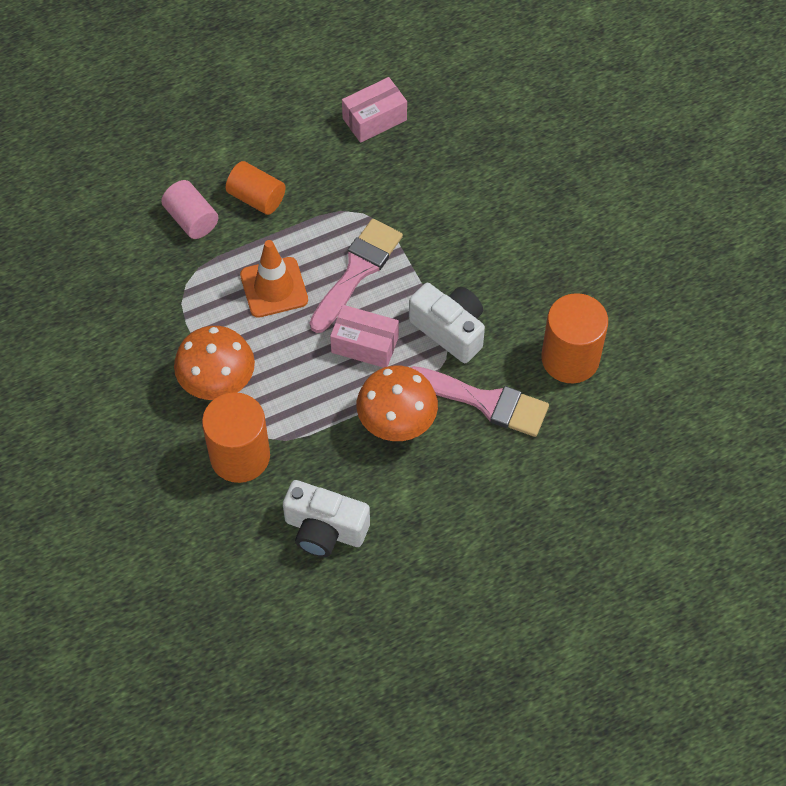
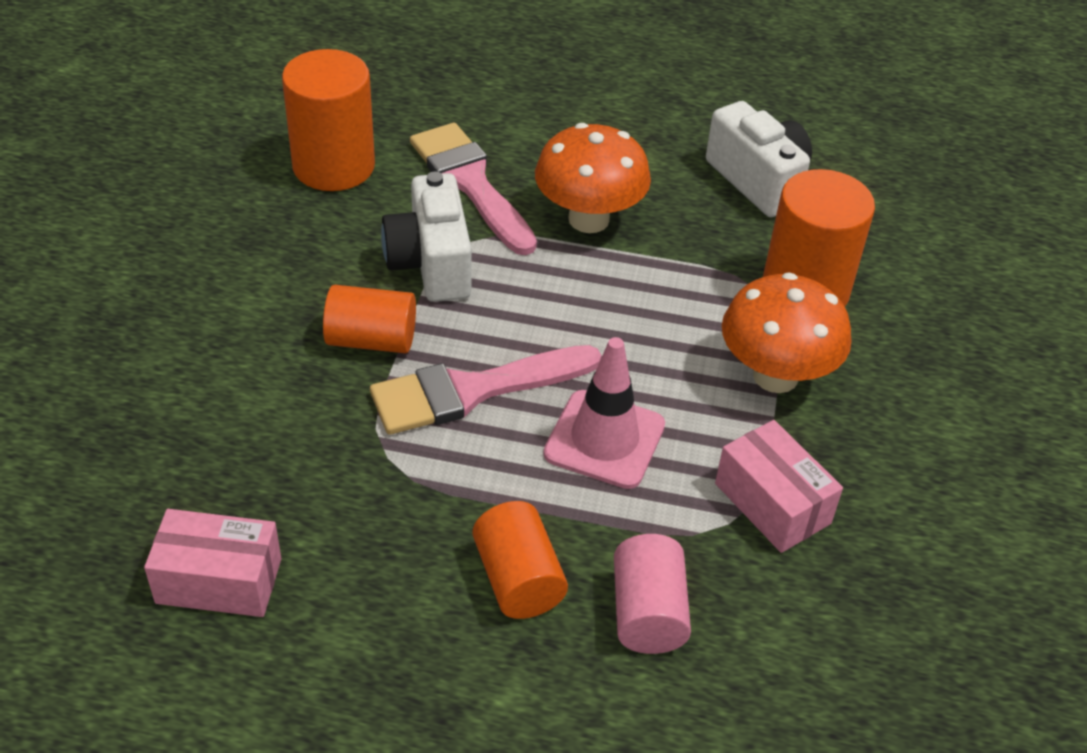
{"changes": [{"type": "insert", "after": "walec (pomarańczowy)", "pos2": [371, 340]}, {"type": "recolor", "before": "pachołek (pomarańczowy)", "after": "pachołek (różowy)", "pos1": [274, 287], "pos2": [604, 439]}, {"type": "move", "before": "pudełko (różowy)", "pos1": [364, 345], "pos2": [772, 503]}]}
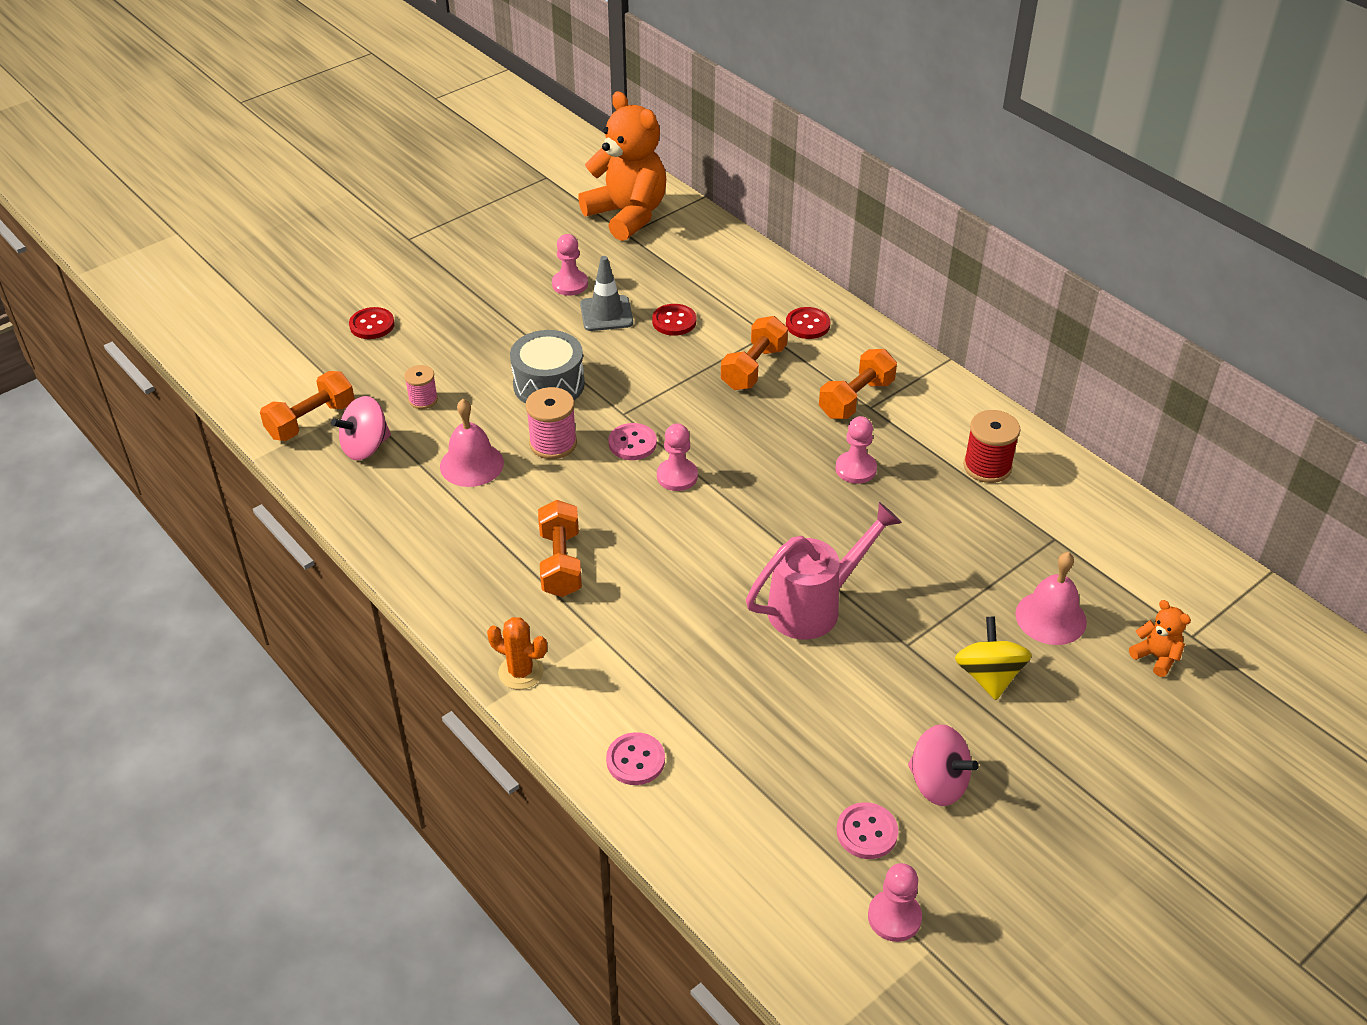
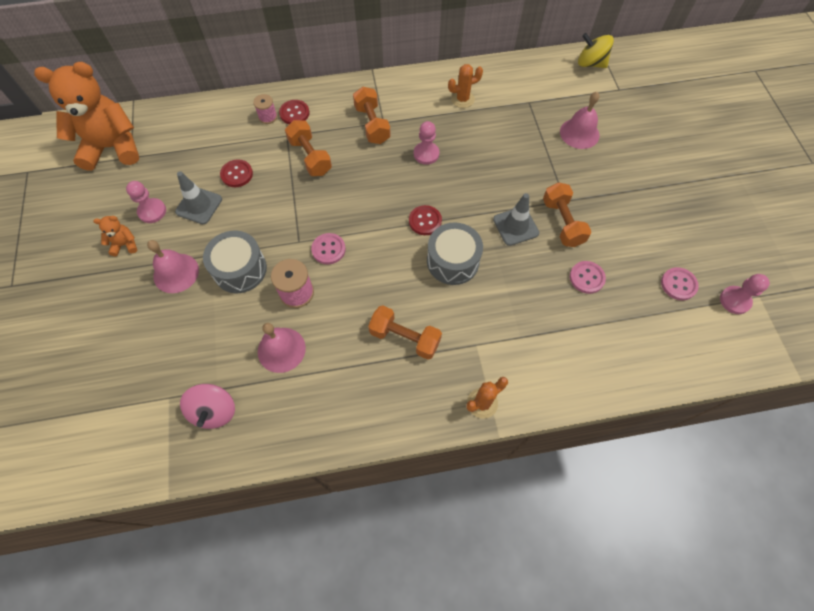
{"changes": [{"type": "move", "before": "miś (pomarańczowy)", "pos1": [1156, 657], "pos2": [125, 244]}, {"type": "insert", "after": "dzwonek (różowy)", "pos2": [176, 273]}, {"type": "move", "before": "szpulka (różowy)", "pos1": [423, 399], "pos2": [268, 117]}, {"type": "move", "before": "guzik (czerwony)", "pos1": [372, 325], "pos2": [425, 221]}, {"type": "insert", "after": "bęben (szary)", "pos2": [453, 261]}, {"type": "replace", "before": "szpulka (czerwony)", "after": "kaktus (pomarańczowy)", "pos1": [987, 466], "pos2": [462, 99]}, {"type": "replace", "before": "konewka (różowy)", "after": "pachołek (szary)", "pos1": [815, 606], "pos2": [515, 226]}, {"type": "move", "before": "hantel (pomarańczowy)", "pos1": [311, 420], "pos2": [562, 222]}, {"type": "move", "before": "guzik (różowy)", "pos1": [635, 760], "pos2": [586, 278]}, {"type": "move", "before": "bączek (żółty)", "pos1": [988, 676], "pos2": [590, 63]}, {"type": "delete", "before": "pionek (różowy)", "pos1": [677, 476]}, {"type": "delete", "before": "bączek (różowy)", "pos1": [938, 783]}]}
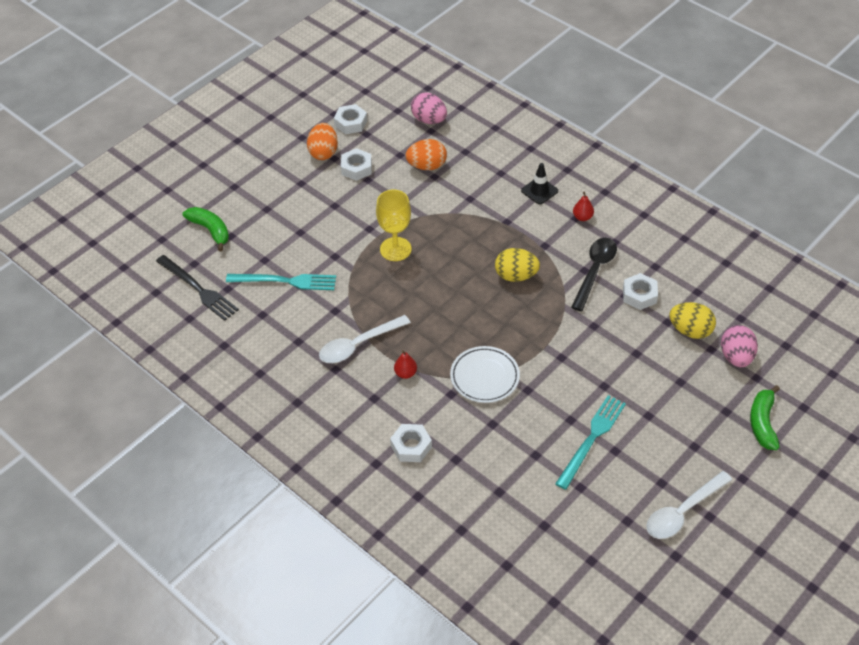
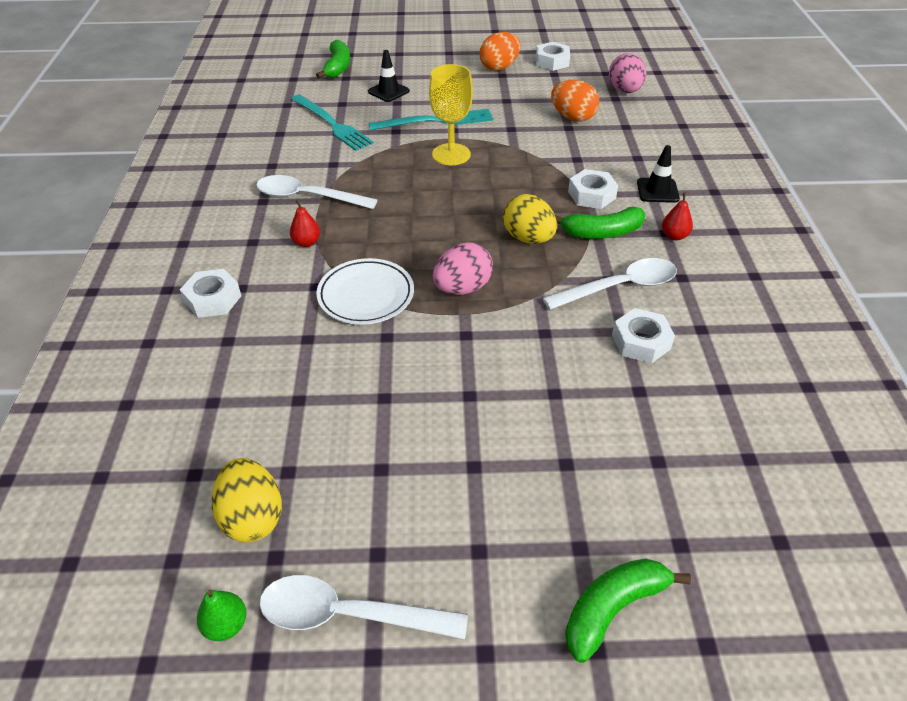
{"changes": [{"type": "insert", "after": "gruszka (zielony)", "pos2": [226, 625]}, {"type": "move", "before": "jajko (żółty)", "pos1": [690, 331], "pos2": [253, 517]}, {"type": "insert", "after": "pachołek (czarny)", "pos2": [388, 91]}, {"type": "move", "before": "widelec (turkusowy)", "pos1": [592, 439], "pos2": [436, 121]}, {"type": "move", "before": "jajko (różowy)", "pos1": [736, 357], "pos2": [462, 288]}, {"type": "recolor", "before": "łyżka (czarny)", "after": "łyżka (biały)", "pos1": [595, 271], "pos2": [620, 287]}, {"type": "insert", "after": "banan (zielony)", "pos2": [602, 232]}, {"type": "move", "before": "nakrętka (biały)", "pos1": [356, 168], "pos2": [591, 195]}, {"type": "delete", "before": "widelec (czarny)", "pos1": [198, 289]}]}
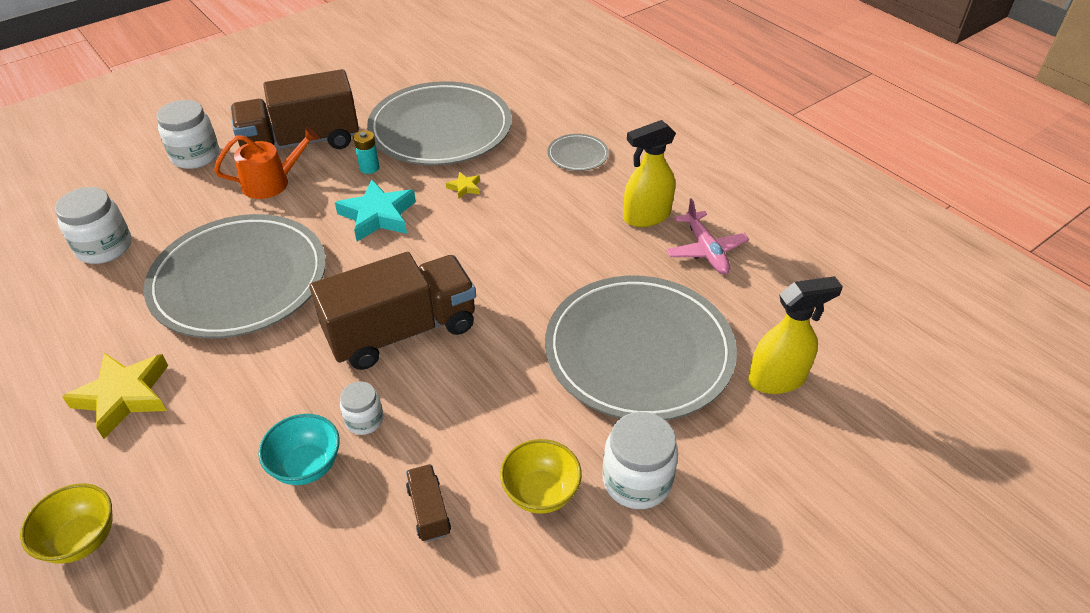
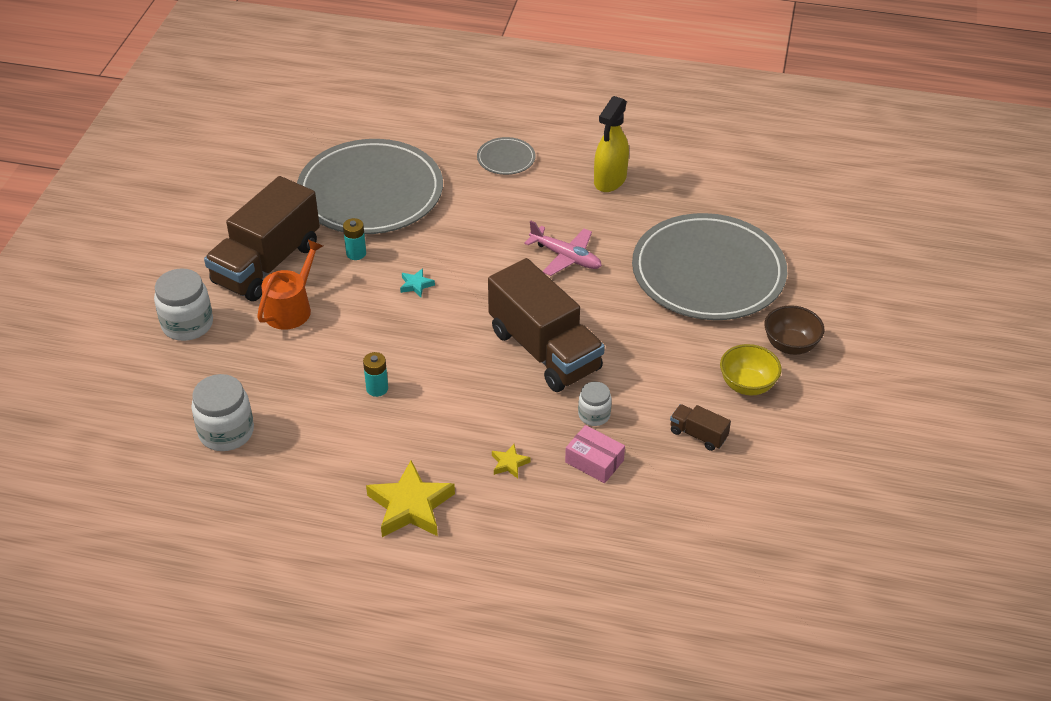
{"changes": [{"type": "replace", "before": "talerz (szary)", "after": "bateria (turkusowy)", "pos1": [239, 280], "pos2": [377, 388]}, {"type": "resize", "before": "gwiazda (turkusowy)", "pos1": [378, 216], "pos2": [416, 285], "scale": 0.46}, {"type": "rotate", "before": "ciężarówka (brązowy)", "pos1": [402, 331], "pos2": [544, 350], "turn": 120}, {"type": "move", "before": "gwiazda (żółty)", "pos1": [464, 187], "pos2": [509, 463]}, {"type": "move", "before": "samolot (różowy)", "pos1": [706, 250], "pos2": [566, 257]}, {"type": "replace", "before": "miska (turkusowy)", "after": "pudełko (różowy)", "pos1": [306, 466], "pos2": [594, 461]}, {"type": "replace", "before": "słoik (biały)", "after": "miska (brązowy)", "pos1": [637, 481], "pos2": [790, 345]}, {"type": "delete", "before": "miska (żółty)", "pos1": [82, 539]}, {"type": "delete", "before": "spryskiwacz (żółty)", "pos1": [777, 379]}]}
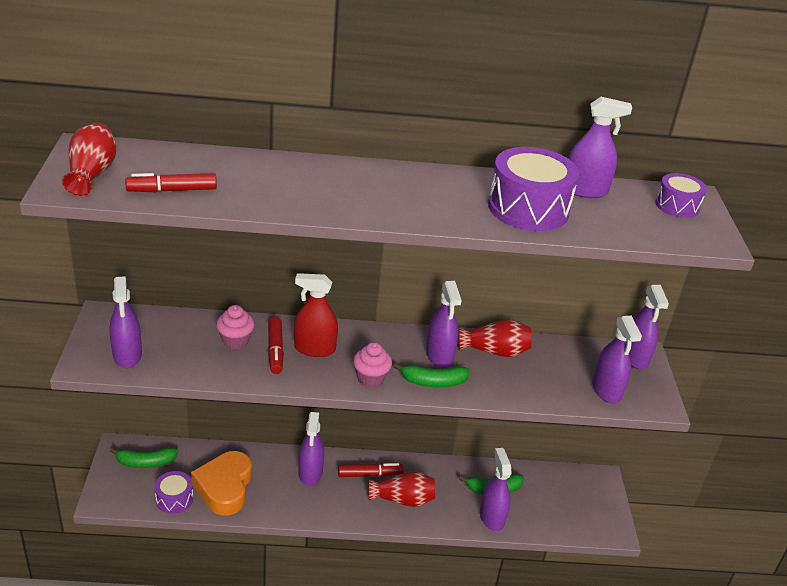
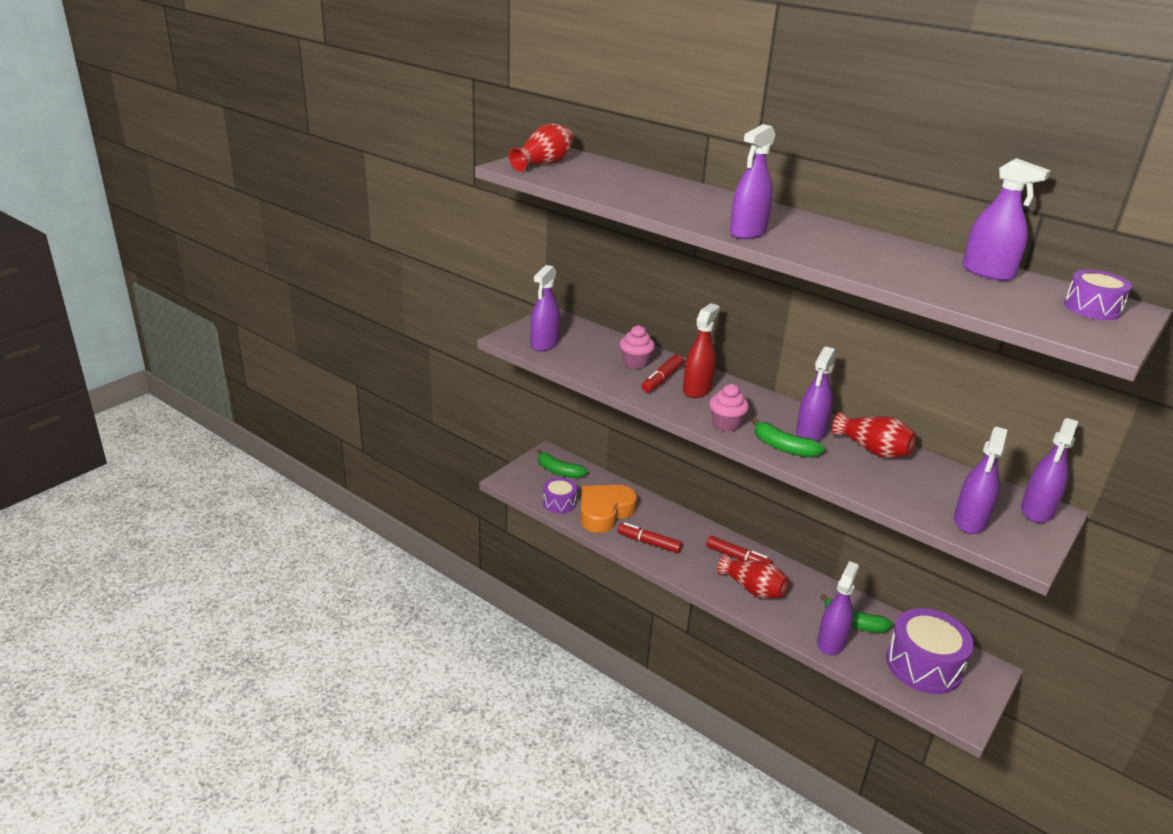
{"changes": [{"type": "move", "before": "flamaster (czerwony)", "pos1": [172, 190], "pos2": [649, 543]}, {"type": "rotate", "before": "spryskiwacz (czerwony)", "pos1": [314, 349], "pos2": [697, 389], "turn": 75}, {"type": "move", "before": "spryskiwacz (fioletowy)", "pos1": [310, 473], "pos2": [748, 232]}, {"type": "move", "before": "bęben (fioletowy)", "pos1": [528, 208], "pos2": [923, 665]}]}
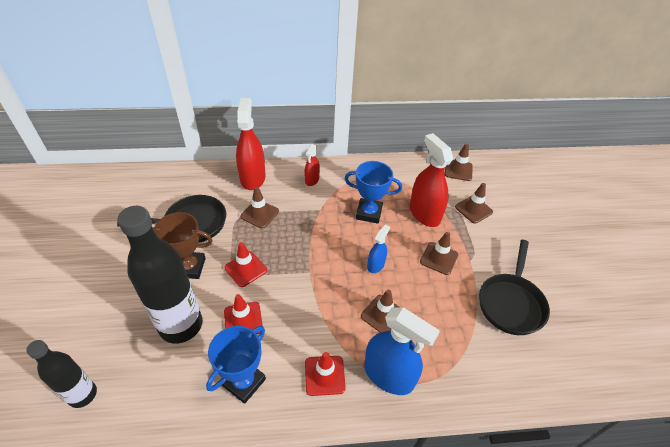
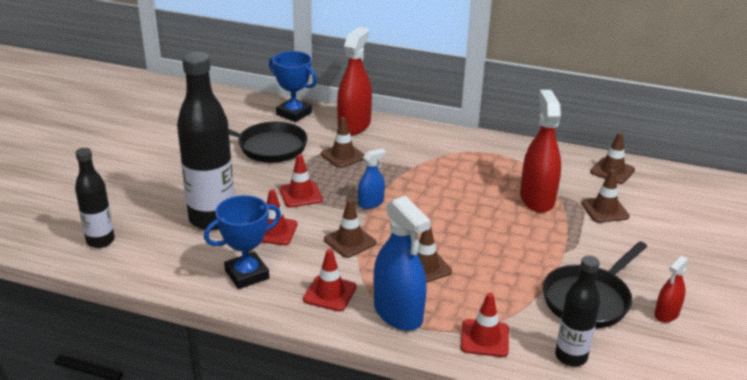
{"changes": [{"type": "move", "before": "puchar (niebieski)", "pos1": [369, 213], "pos2": [294, 113]}, {"type": "move", "before": "pachołek (brązowy)", "pos1": [438, 258], "pos2": [350, 241]}, {"type": "move", "before": "spryskiwacz (niebieski)", "pos1": [375, 265], "pos2": [371, 203]}, {"type": "insert", "after": "pachołek (czerwony)", "pos2": [484, 338]}, {"type": "insert", "after": "butelka (czarny)", "pos2": [571, 357]}, {"type": "move", "before": "spryskiwacz (czerwony)", "pos1": [312, 180], "pos2": [666, 314]}, {"type": "delete", "before": "puchar (brązowy)", "pos1": [189, 267]}]}
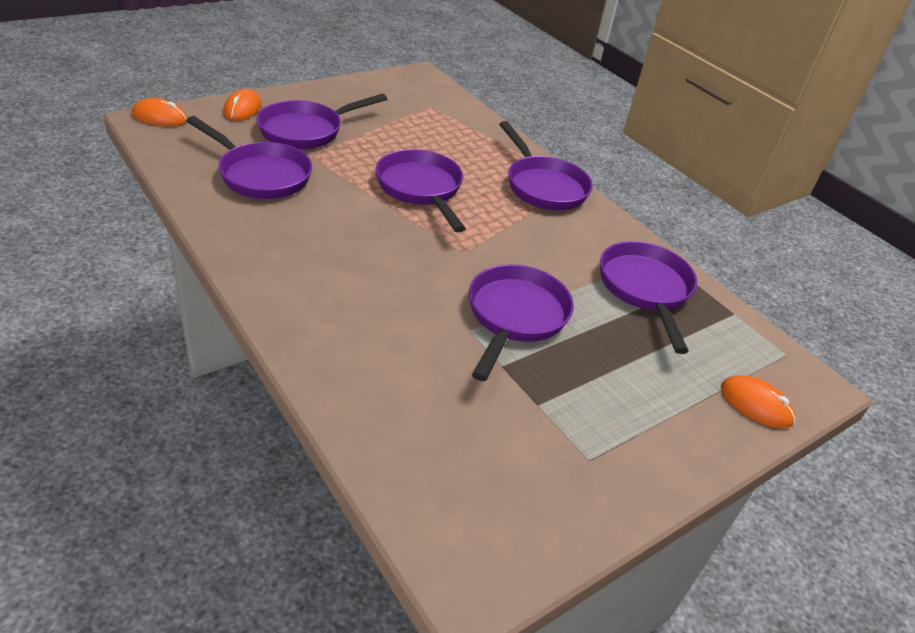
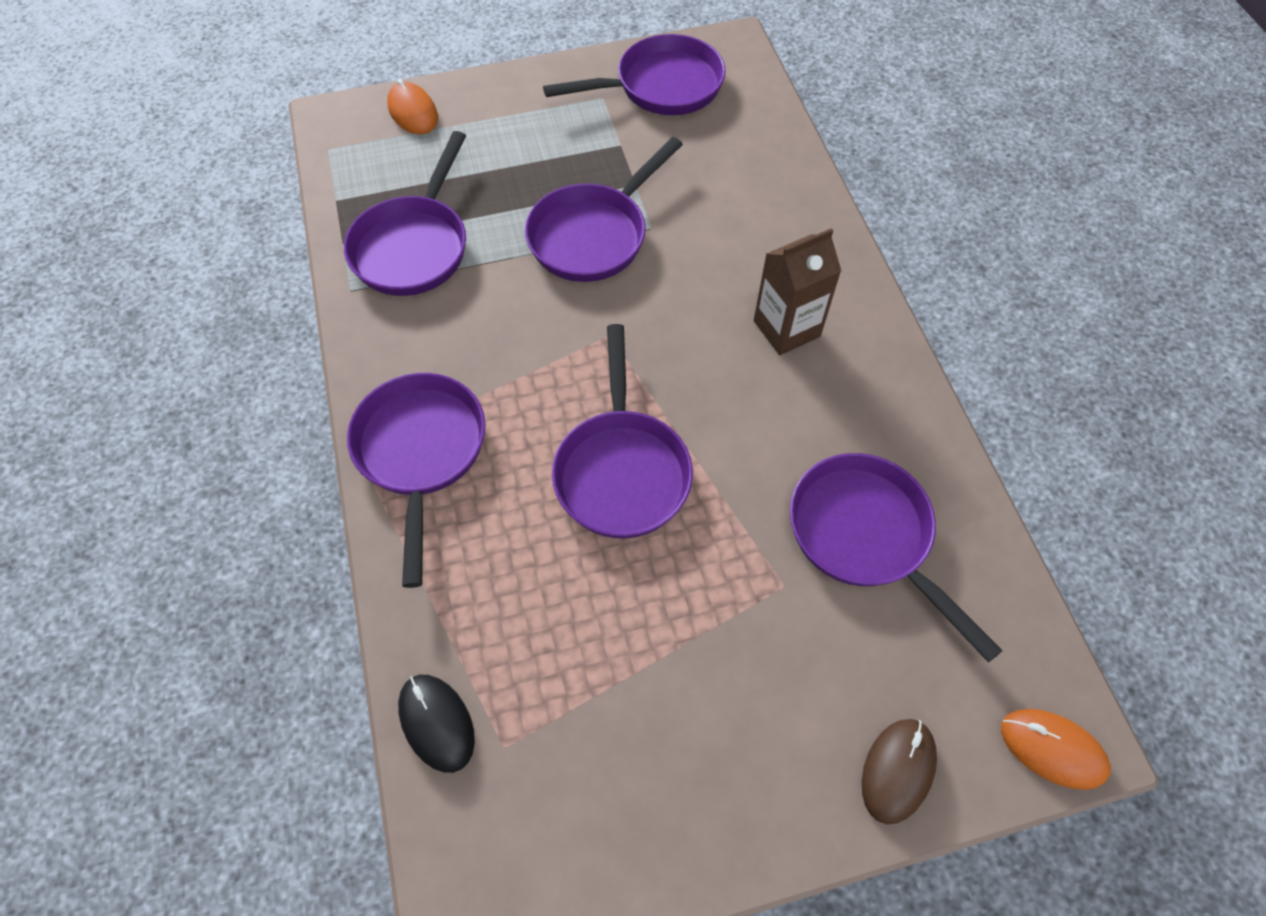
{"changes": [{"type": "insert", "after": "myszka (czarny)", "pos2": [437, 723]}, {"type": "move", "before": "patelnia (fioletowy)", "pos1": [306, 131], "pos2": [661, 87]}, {"type": "insert", "after": "karton mleka (brązowy)", "pos2": [786, 328]}, {"type": "recolor", "before": "myszka (pomarańczowy)", "after": "myszka (brązowy)", "pos1": [242, 108], "pos2": [898, 770]}]}
